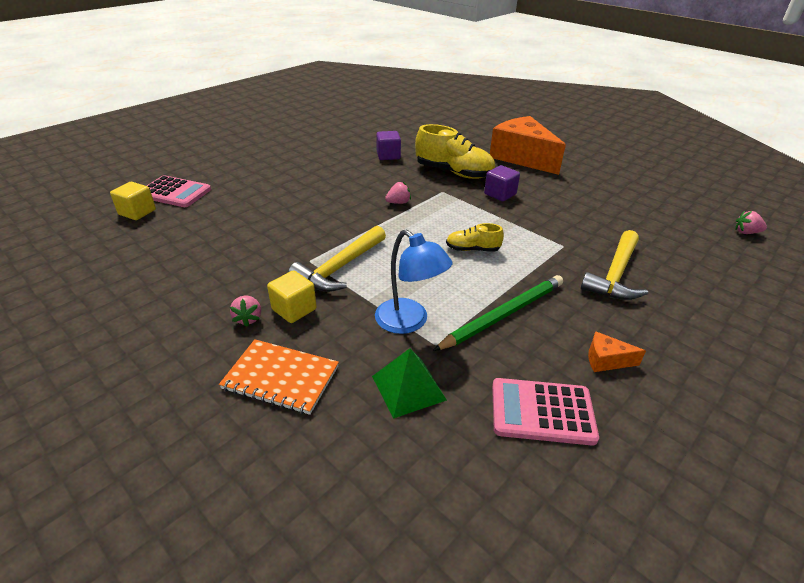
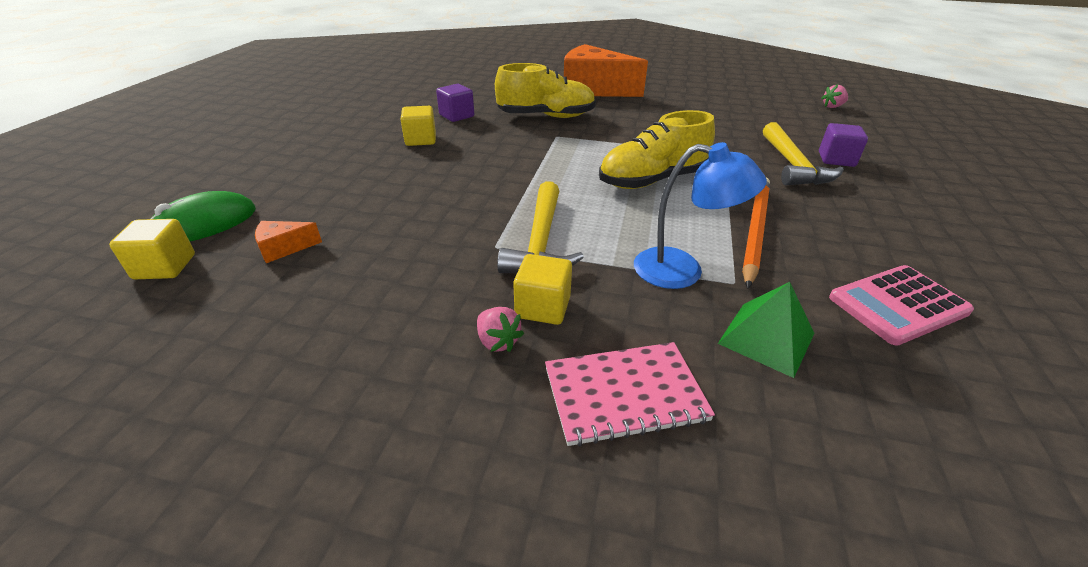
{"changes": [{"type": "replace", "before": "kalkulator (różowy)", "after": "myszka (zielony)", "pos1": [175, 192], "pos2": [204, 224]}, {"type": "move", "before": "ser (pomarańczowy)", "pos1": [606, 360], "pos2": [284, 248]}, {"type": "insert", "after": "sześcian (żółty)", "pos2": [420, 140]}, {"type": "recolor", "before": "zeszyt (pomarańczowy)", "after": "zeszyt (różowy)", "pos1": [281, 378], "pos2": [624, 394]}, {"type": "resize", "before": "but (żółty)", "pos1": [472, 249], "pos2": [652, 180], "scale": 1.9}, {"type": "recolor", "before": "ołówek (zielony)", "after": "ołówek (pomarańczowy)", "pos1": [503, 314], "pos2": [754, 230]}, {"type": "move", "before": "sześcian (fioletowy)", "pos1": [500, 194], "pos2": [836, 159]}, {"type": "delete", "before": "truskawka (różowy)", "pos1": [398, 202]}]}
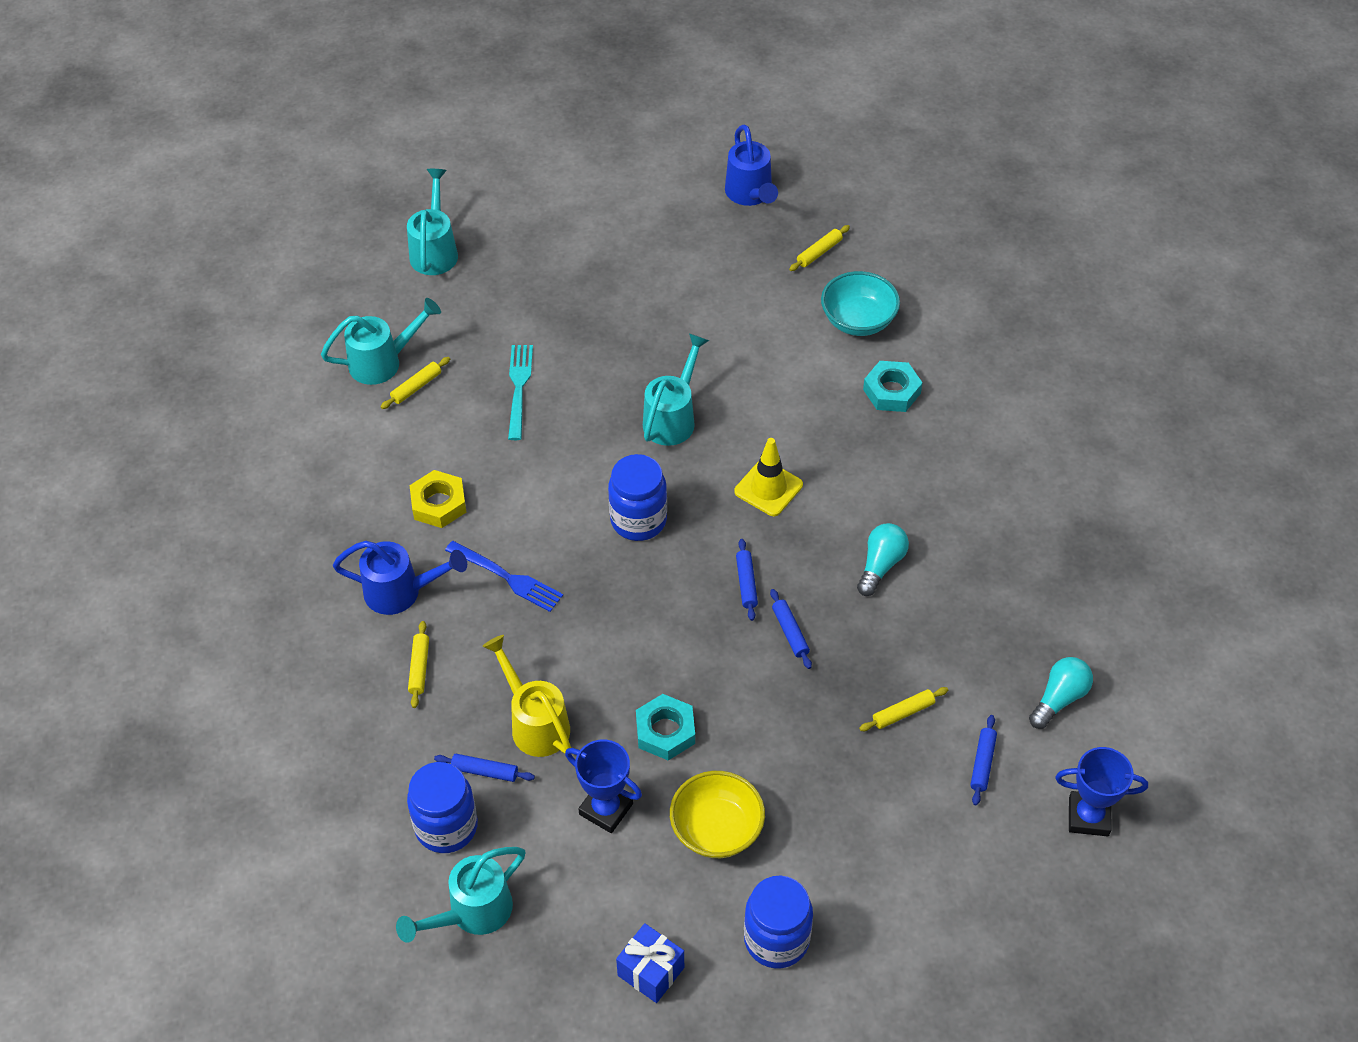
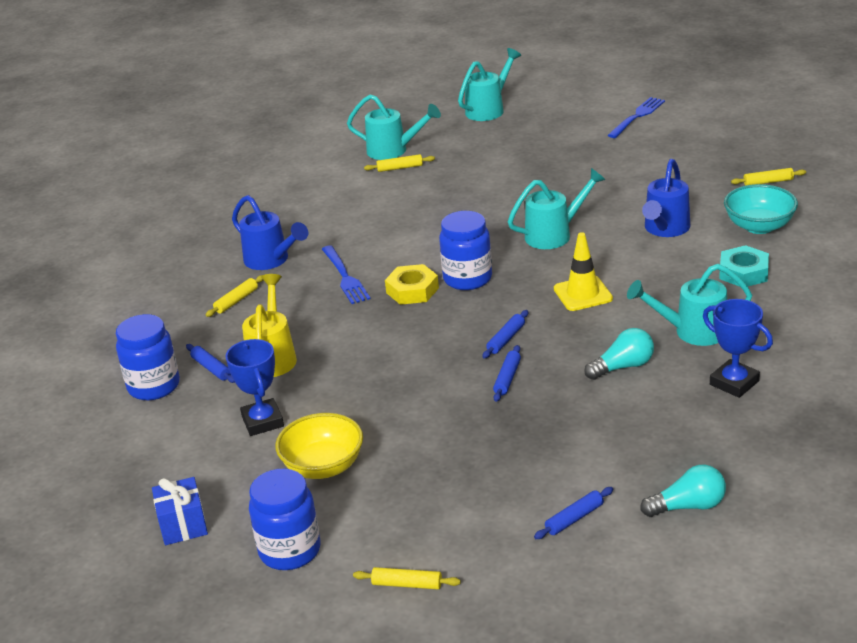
{"changes": [{"type": "move", "before": "wałek do ciasta (żółty)", "pos1": [903, 713], "pos2": [407, 584]}, {"type": "move", "before": "nakrętka (żółty)", "pos1": [439, 504], "pos2": [412, 290]}, {"type": "insert", "after": "widelec (niebieski)", "pos2": [637, 116]}, {"type": "move", "before": "konewka (turkusowy)", "pos1": [472, 912], "pos2": [692, 331]}, {"type": "move", "before": "konewka (niebieski)", "pos1": [750, 194], "pos2": [665, 229]}, {"type": "move", "before": "puchar (niebieski)", "pos1": [1088, 816], "pos2": [734, 383]}, {"type": "delete", "before": "widelec (turkusowy)", "pos1": [519, 388]}, {"type": "delete", "before": "nakrętka (turkusowy)", "pos1": [665, 731]}]}
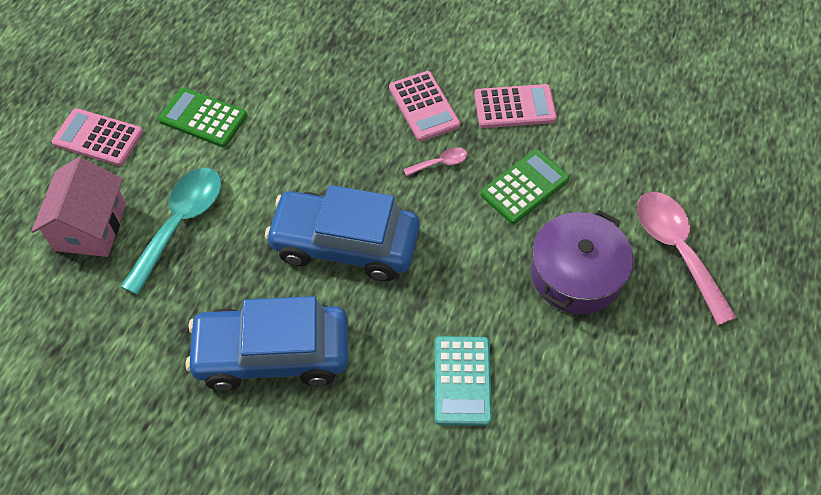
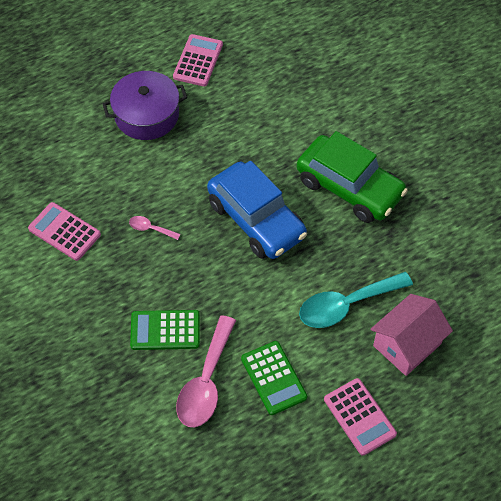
{"changes": [{"type": "move", "before": "kalkulator (zielony)", "pos1": [524, 187], "pos2": [165, 330]}, {"type": "move", "before": "kalkulator (różowy)", "pos1": [424, 106], "pos2": [198, 61]}, {"type": "move", "before": "łyżka (różowy)", "pos1": [676, 249], "pos2": [206, 382]}, {"type": "recolor", "before": "samochód (niebieski)", "after": "samochód (zielony)", "pos1": [272, 354], "pos2": [349, 187]}, {"type": "delete", "before": "kalkulator (turkusowy)", "pos1": [462, 380]}]}
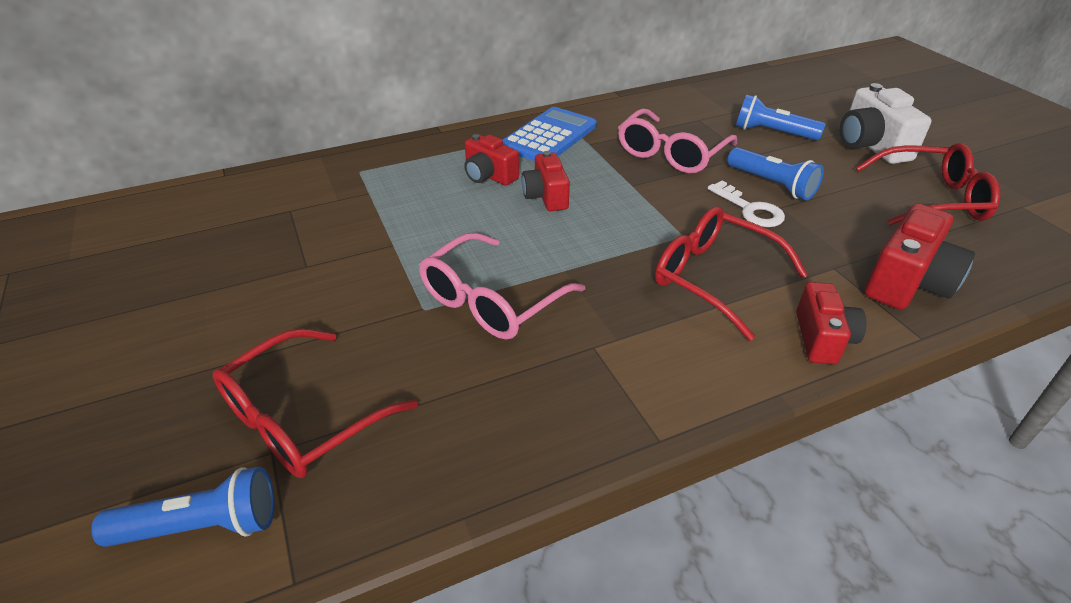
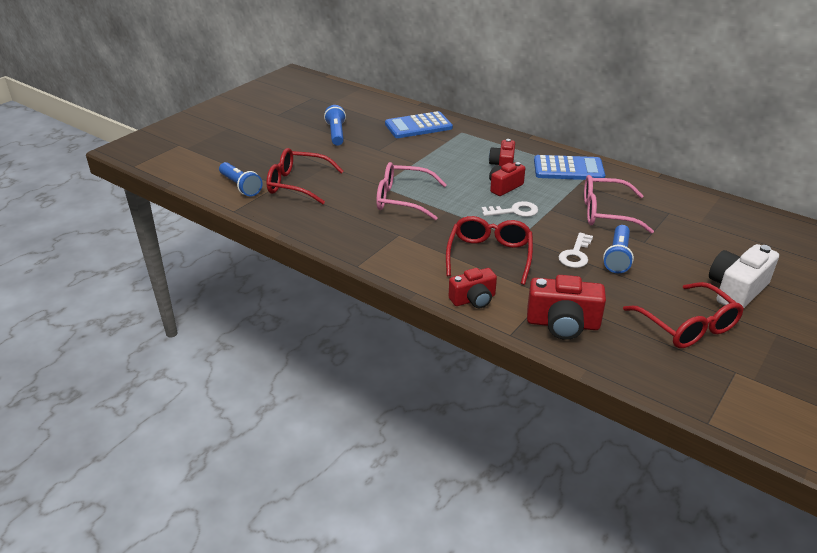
{"changes": [{"type": "move", "before": "latarka (niebieski)", "pos1": [772, 132], "pos2": [336, 134]}, {"type": "insert", "after": "kalkulator (niebieski)", "pos2": [418, 126]}, {"type": "insert", "after": "klucz (biały)", "pos2": [514, 211]}]}
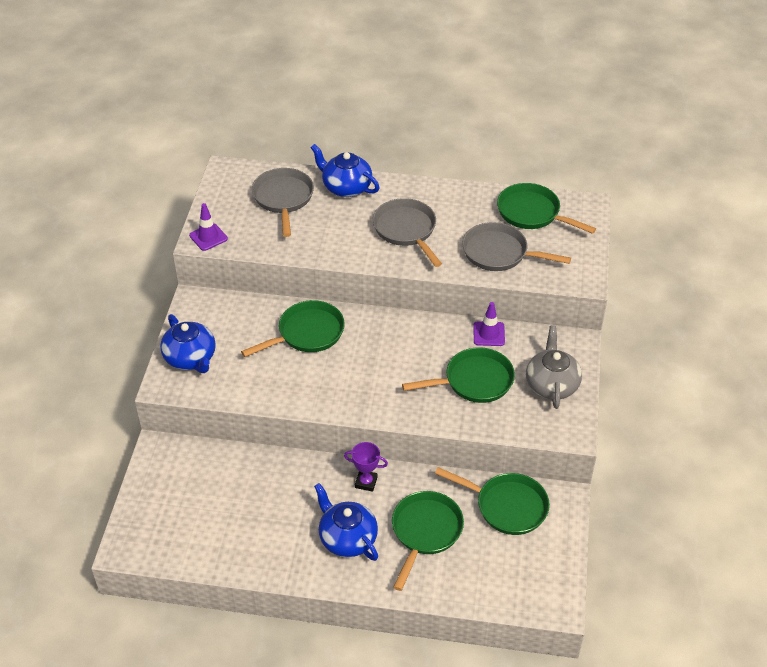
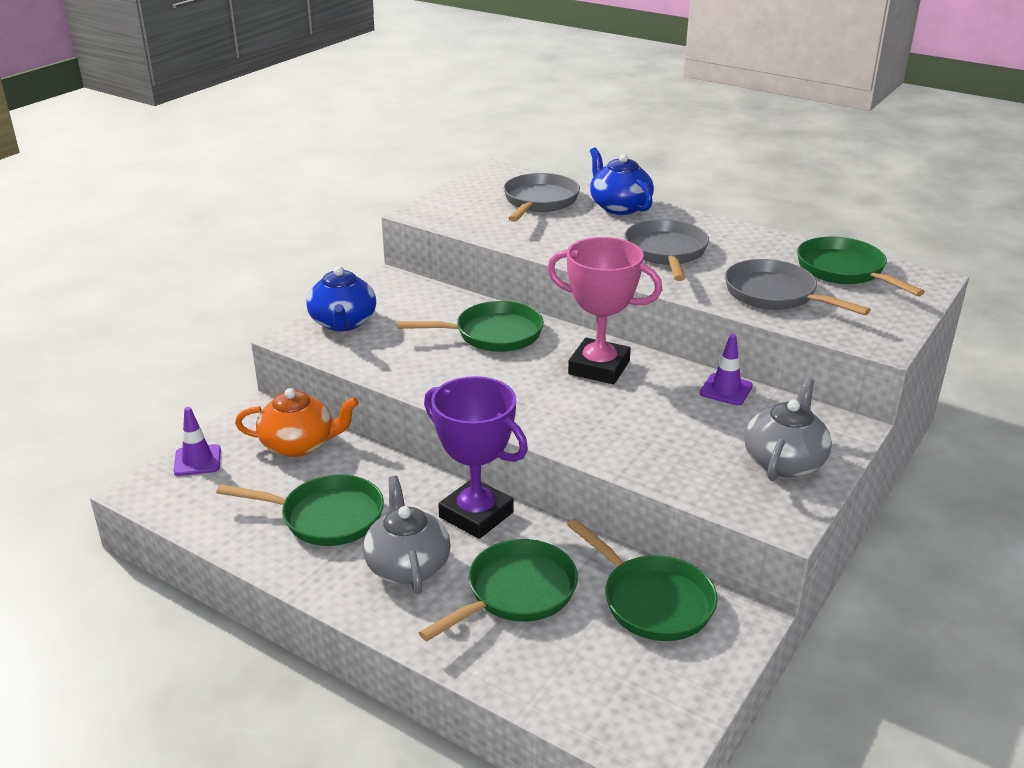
{"changes": [{"type": "move", "before": "pachołek (fioletowy)", "pos1": [208, 237], "pos2": [197, 460]}, {"type": "move", "before": "patelnia (zielony)", "pos1": [474, 381], "pos2": [326, 517]}, {"type": "insert", "after": "imbryk (pomarańczowy)", "pos2": [299, 444]}, {"type": "recolor", "before": "imbryk (niebieski)", "after": "imbryk (szary)", "pos1": [347, 538], "pos2": [407, 565]}, {"type": "resize", "before": "puchar (fioletowy)", "pos1": [366, 482], "pos2": [476, 515], "scale": 1.99}, {"type": "insert", "after": "puchar (różowy)", "pos2": [599, 367]}]}
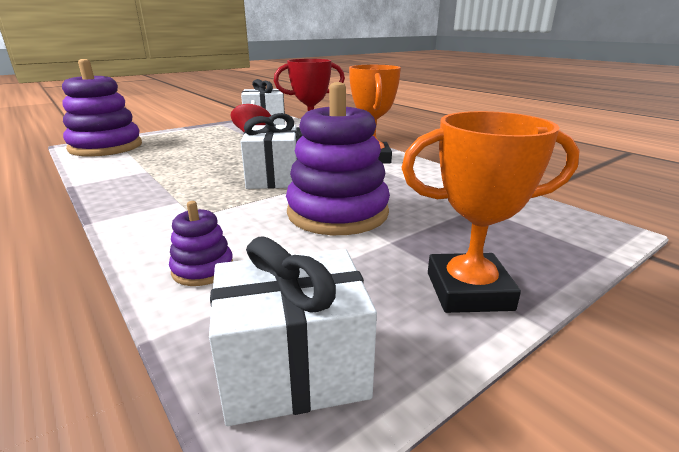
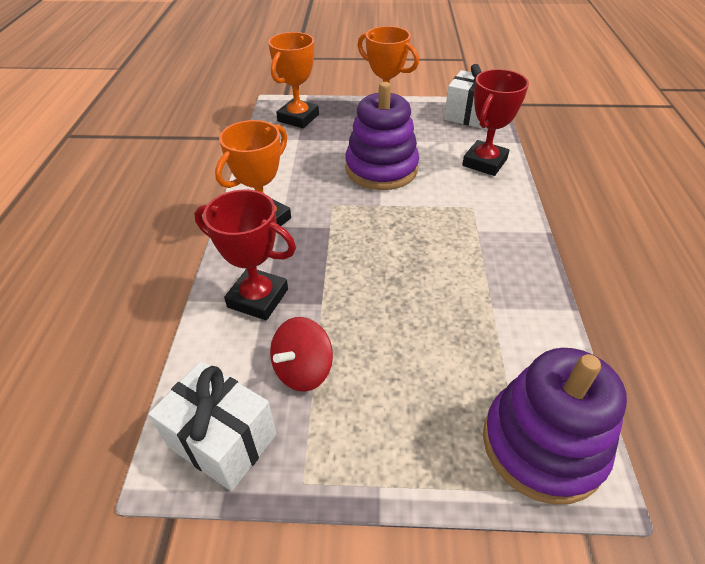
{"changes": [{"type": "insert", "after": "puchar (pomarańczowy)", "pos2": [298, 118]}, {"type": "replace", "before": "zabawka nakładanka (fioletowy)", "after": "puchar (czerwony)", "pos1": [203, 269], "pos2": [484, 162]}, {"type": "delete", "before": "prezent (biały)", "pos1": [273, 177]}]}
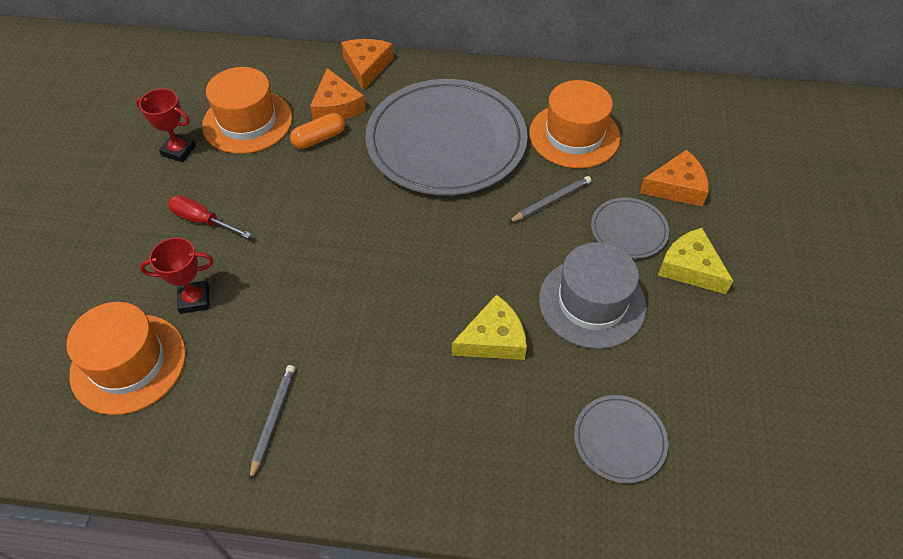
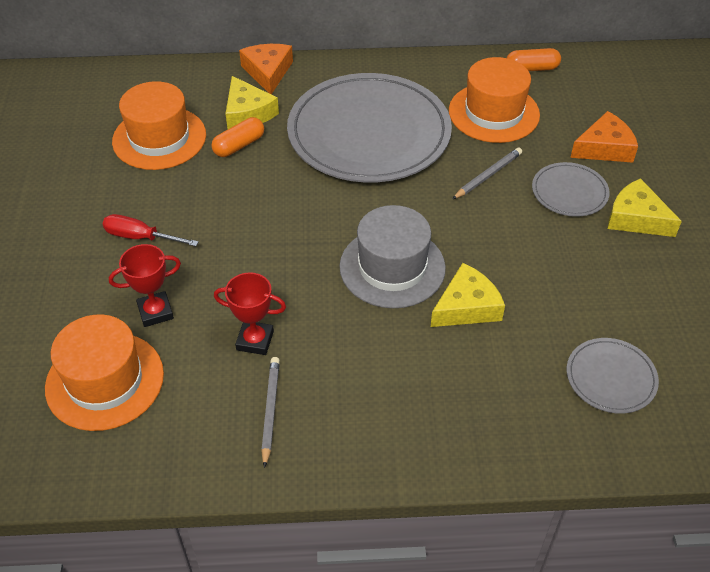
{"changes": [{"type": "move", "before": "puchar (czerwony)", "pos1": [179, 151], "pos2": [255, 340]}, {"type": "recolor", "before": "ser (pomarańczowy)", "after": "ser (żółty)", "pos1": [336, 106], "pos2": [247, 113]}, {"type": "move", "before": "kapelusz (szary)", "pos1": [592, 302], "pos2": [392, 267]}, {"type": "insert", "after": "kapsułka (pomarańczowy)", "pos2": [531, 69]}]}
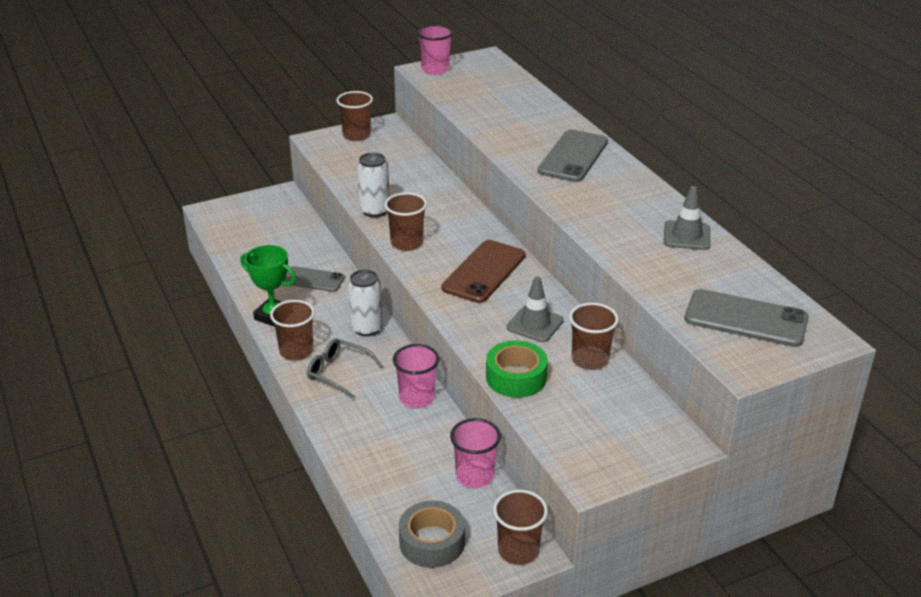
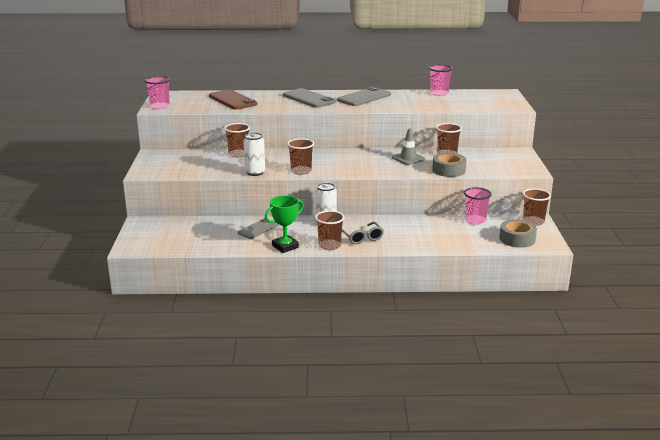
{"changes": [{"type": "move", "before": "telefon (brązowy)", "pos1": [484, 272], "pos2": [232, 100]}, {"type": "move", "before": "szklanka (brązowy)", "pos1": [356, 135], "pos2": [238, 154]}, {"type": "move", "before": "telefon (szary)", "pos1": [746, 319], "pos2": [364, 97]}, {"type": "rotate", "before": "okulary (szary)", "pos1": [338, 373], "pos2": [361, 237], "turn": -75}, {"type": "move", "before": "szklanka (różowy)", "pos1": [417, 398], "pos2": [439, 93]}, {"type": "recolor", "before": "taśma klejąca (zielony)", "after": "taśma klejąca (szary)", "pos1": [516, 377], "pos2": [448, 170]}, {"type": "delete", "before": "pachołek (szary)", "pos1": [686, 236]}]}
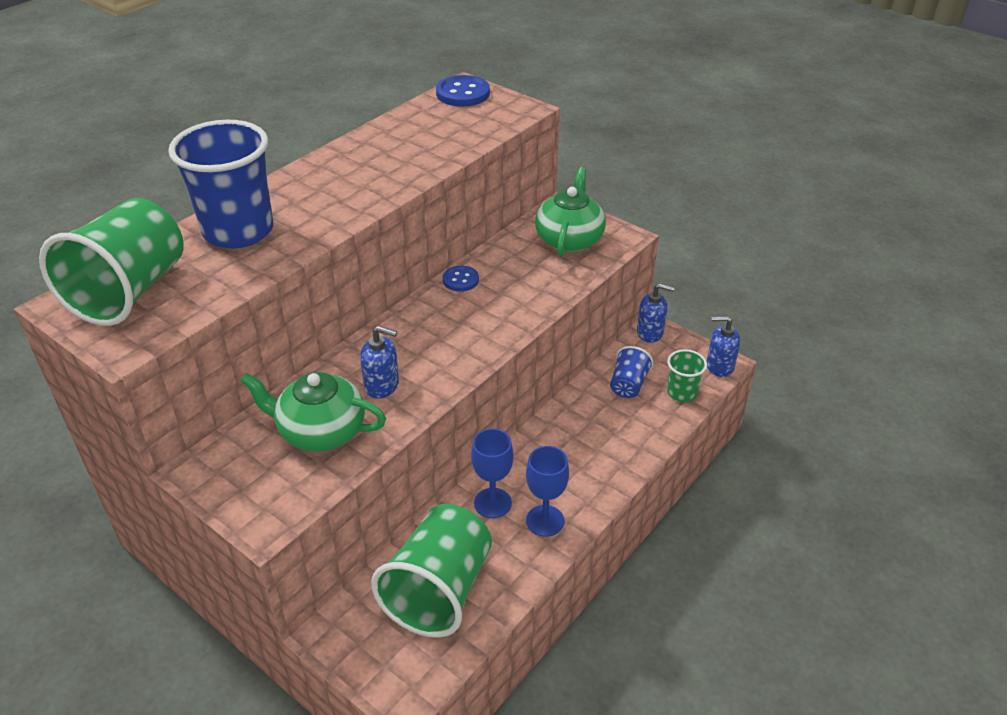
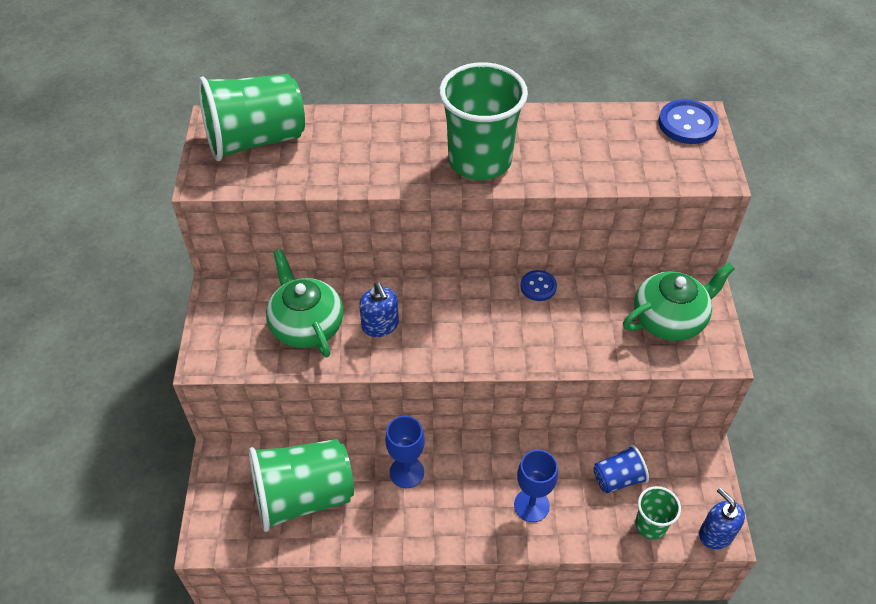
{"changes": [{"type": "insert", "after": "szklanka (zielony)", "pos2": [479, 161]}, {"type": "move", "before": "kielich (niebieski)", "pos1": [545, 521], "pos2": [531, 505]}, {"type": "delete", "before": "szklanka (niebieski)", "pos1": [238, 231]}, {"type": "delete", "before": "dozownik mydła (niebieski)", "pos1": [650, 332]}]}
